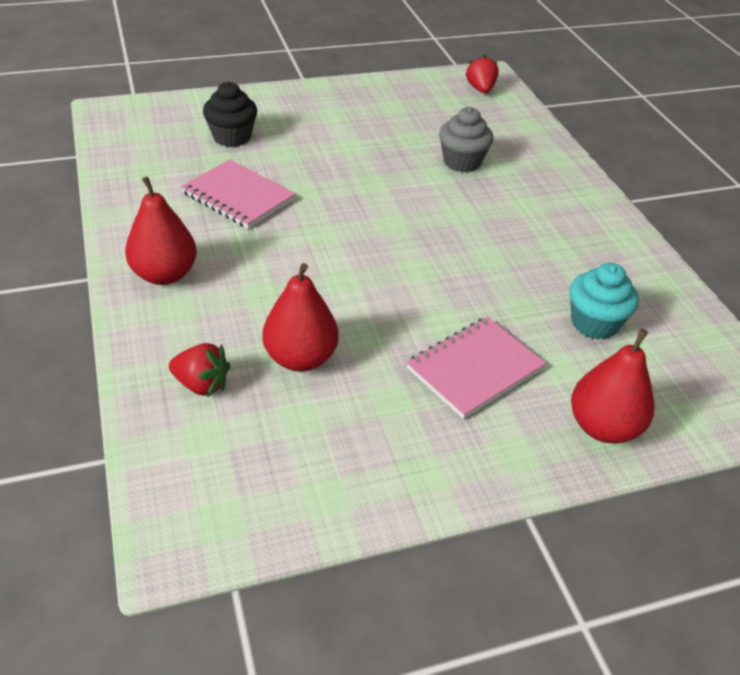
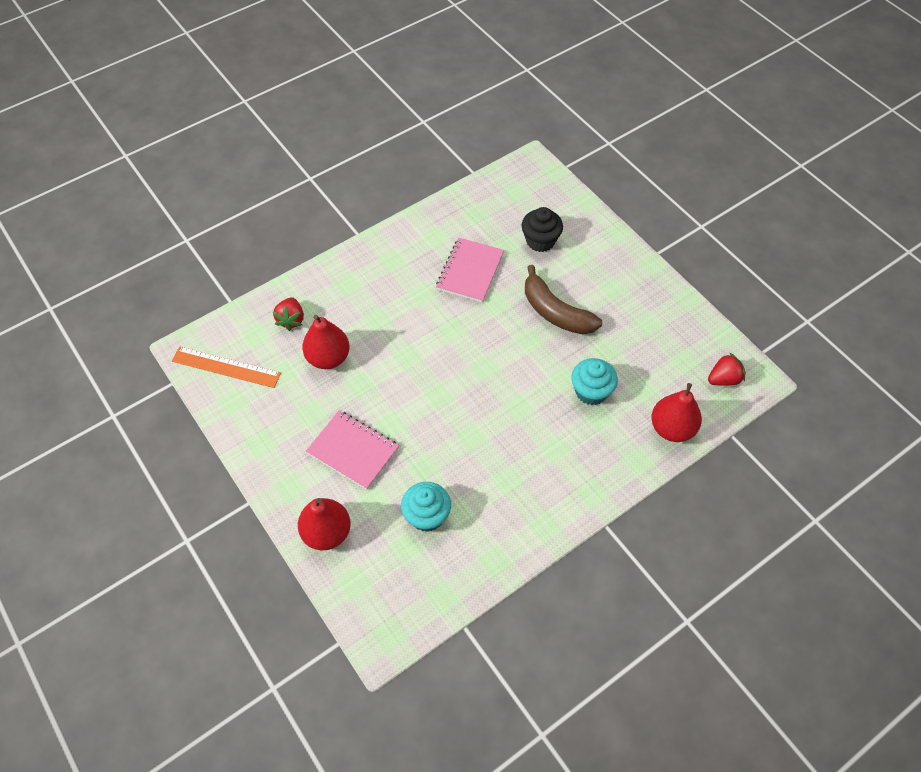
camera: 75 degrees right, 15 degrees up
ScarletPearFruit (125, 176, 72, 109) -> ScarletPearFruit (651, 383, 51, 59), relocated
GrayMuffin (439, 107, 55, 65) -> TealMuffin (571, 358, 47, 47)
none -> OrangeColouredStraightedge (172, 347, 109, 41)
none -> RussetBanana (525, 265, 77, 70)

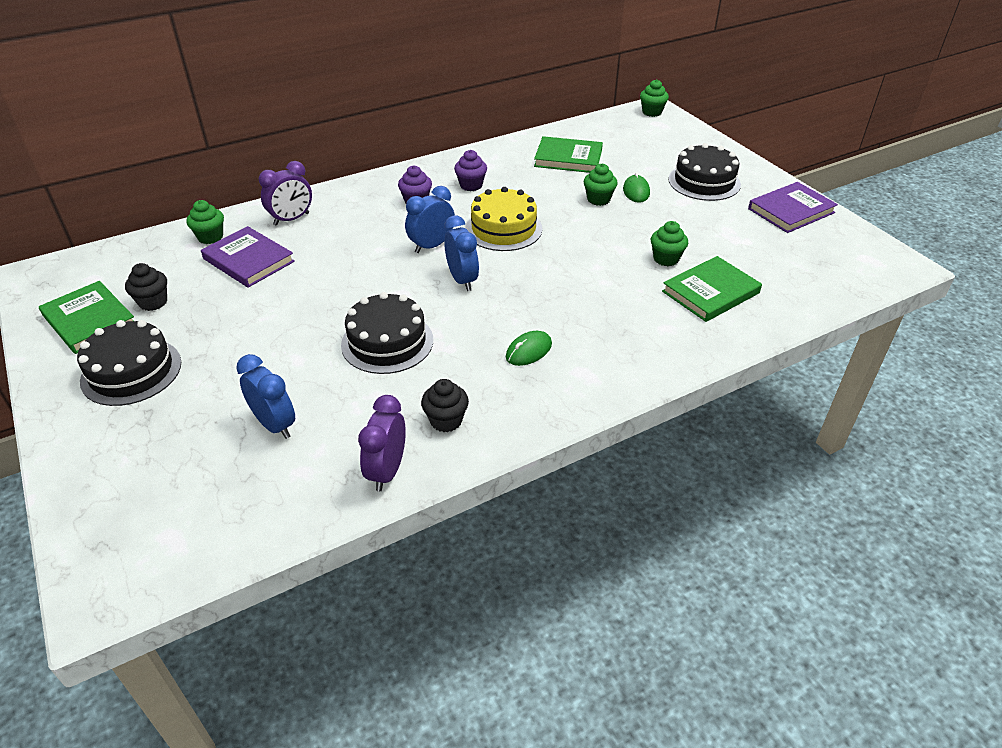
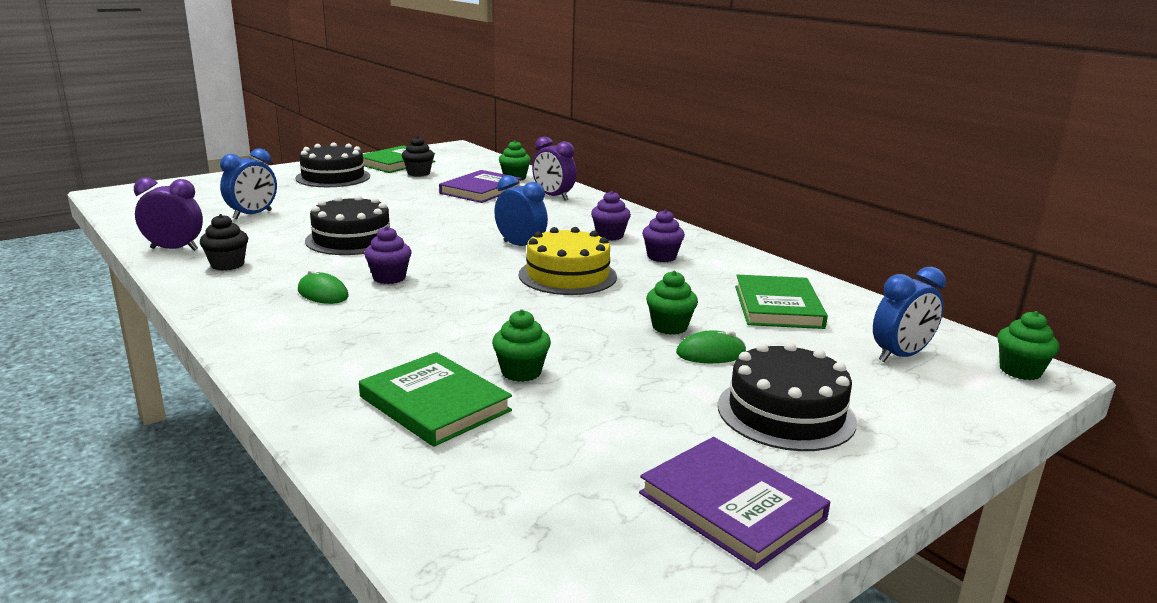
camera: 80 degrees right, 20 degrees down
BlueAlarmClock (444, 215, 35, 76) -> BlueAlarmClock (873, 267, 73, 95), relocated
none -> PurpleMuffin (364, 226, 48, 58)

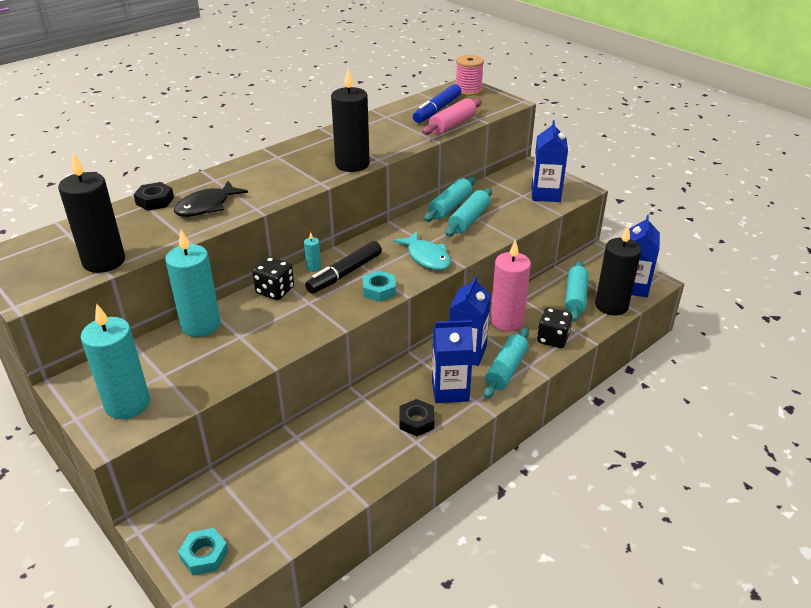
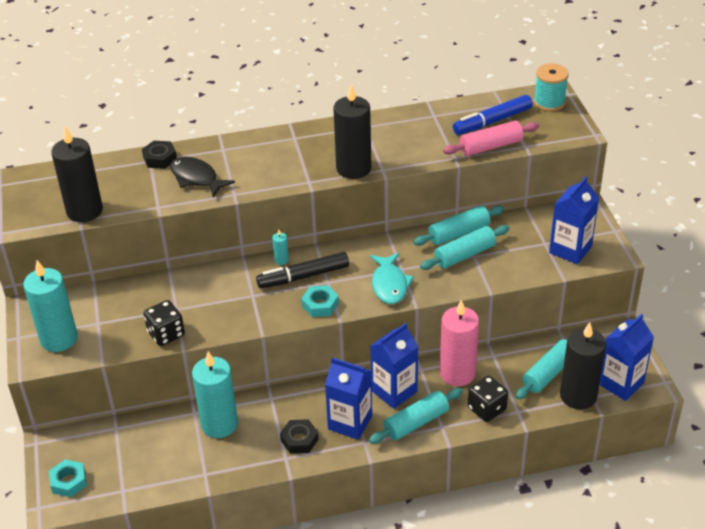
camera: 30 degrees right, 5 degrees up
TealCandle (165, 230, 56, 107) -> TealCandle (192, 351, 46, 87), relocated
BlackFish (174, 181, 74, 36) -> BlackFish (170, 157, 65, 41), 60 degrees clockwise
BlackDie (252, 257, 42, 43) -> BlackDie (143, 300, 42, 46), relocated
PinkReelOfThread (456, 55, 28, 41) -> TealReelOfThread (534, 64, 35, 47)

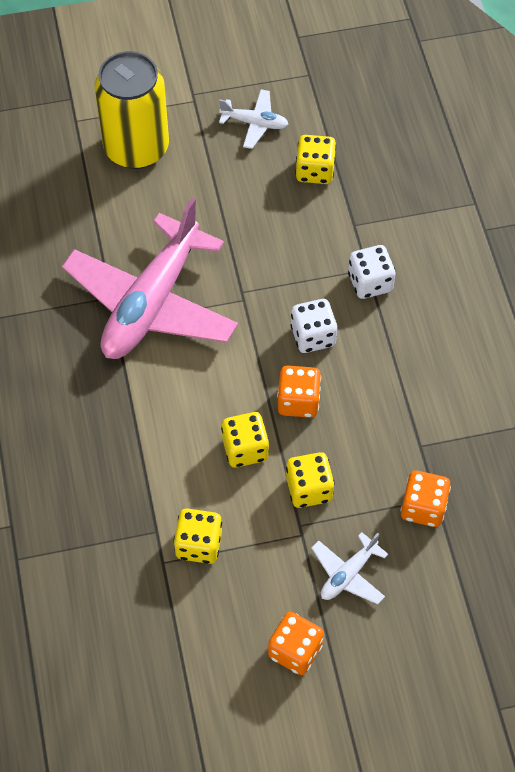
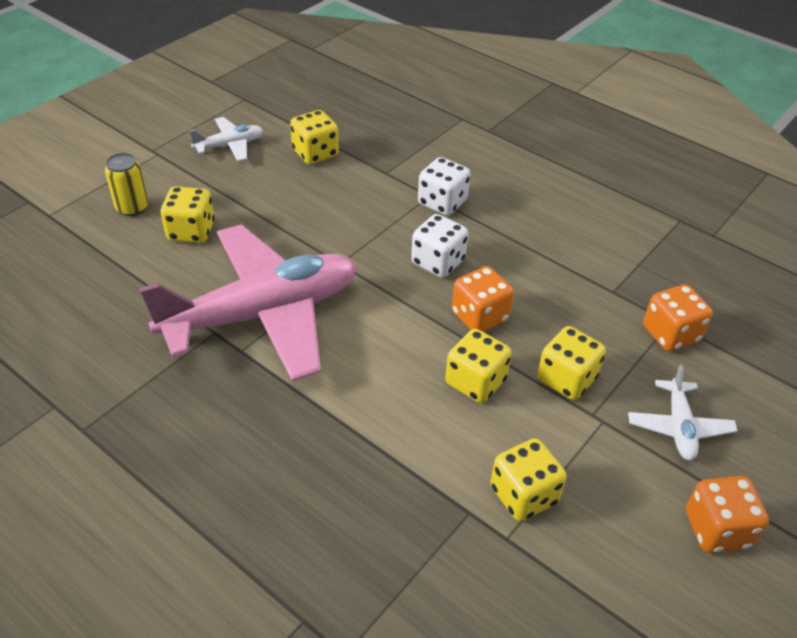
camera: 40 degrees left, 15 degrees down
PinkPlane (62, 198, 176, 161) -> PinkPlane (139, 224, 218, 158), 105 degrees counterclockwise
YellowSodaCan (94, 51, 75, 118) -> YellowSodaCan (105, 153, 44, 63), x0.45
none -> YellowDie (161, 186, 54, 57)

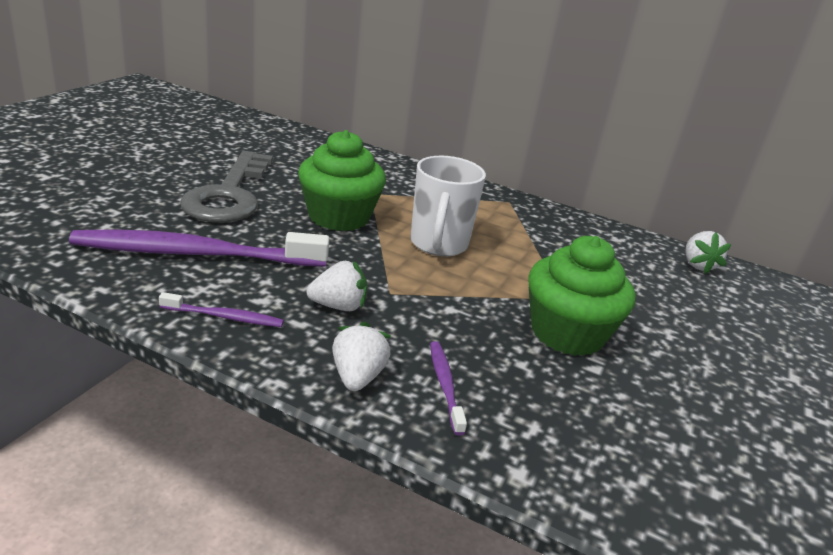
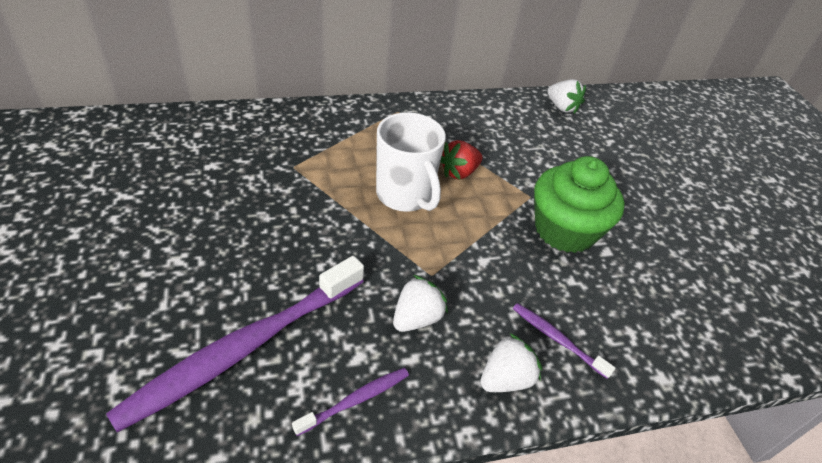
camera: 40 degrees left, 15 degrees up
GrayKey (180, 151, 93, 72) -> none
EmeraldMuffin (298, 130, 88, 101) -> none
SnowWhiteStrawberry (332, 322, 59, 69) -> SnowWhiteStrawberry (480, 333, 62, 59), 90 degrees clockwise
none -> ScarletStrawberry (440, 140, 42, 39)

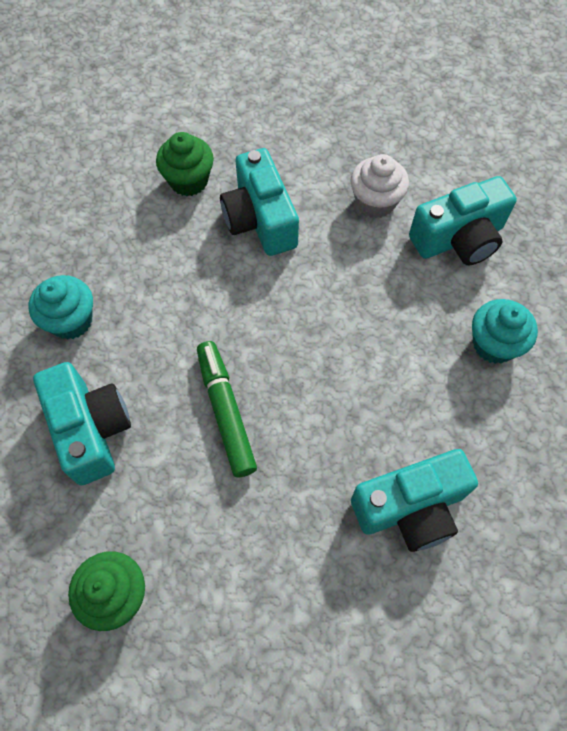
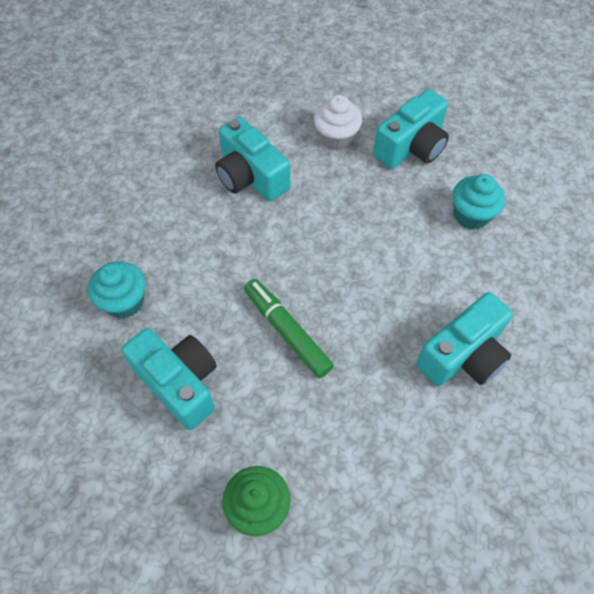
camera: 20 degrees left, 5 degrees down
EmeraldMuffin (156, 132, 58, 64) -> none

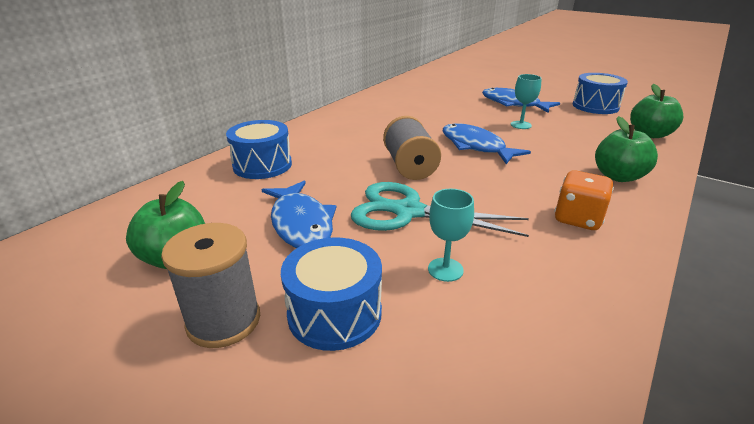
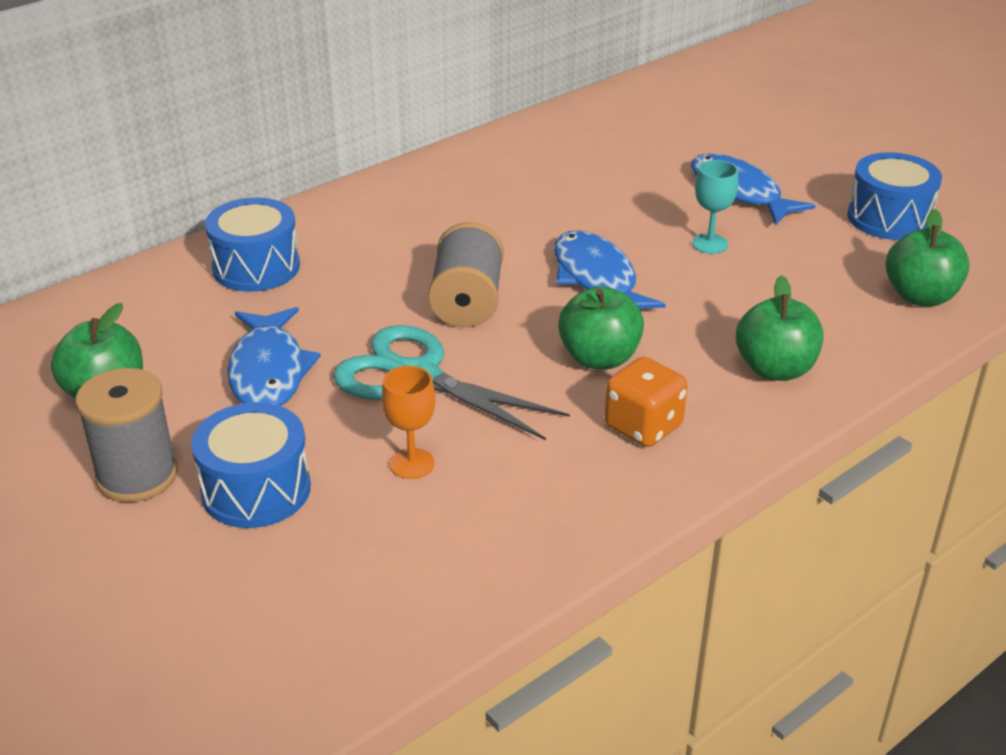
camera: 15 degrees right, 5 degrees up
TealGoblet (428, 189, 46, 93) -> OrangeColouredGoblet (382, 366, 53, 113)
none -> EmeraldAppleFruit (558, 286, 86, 83)

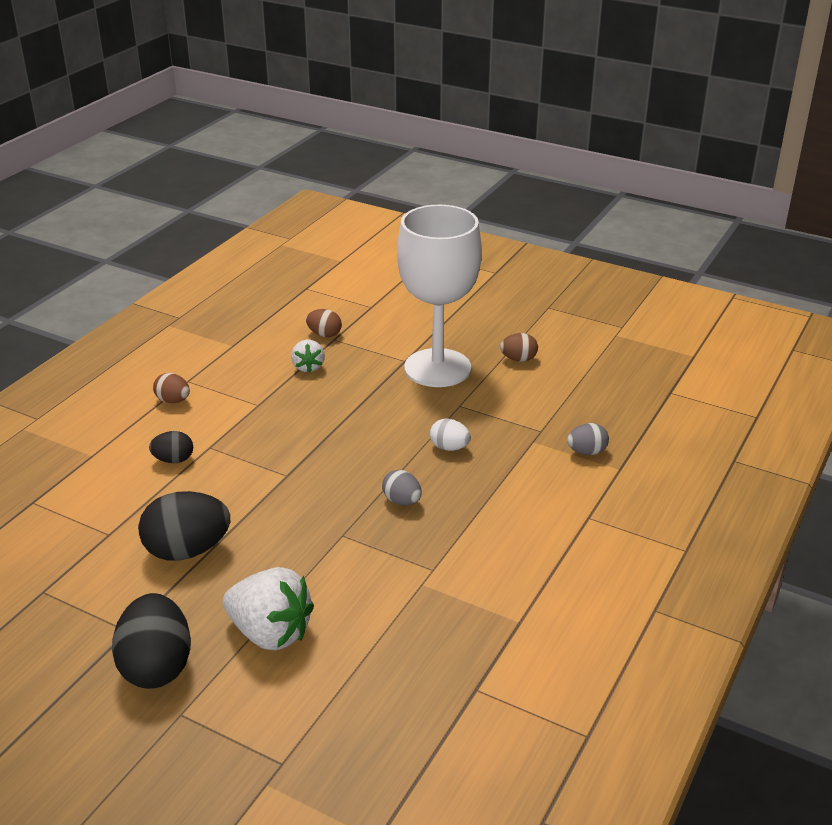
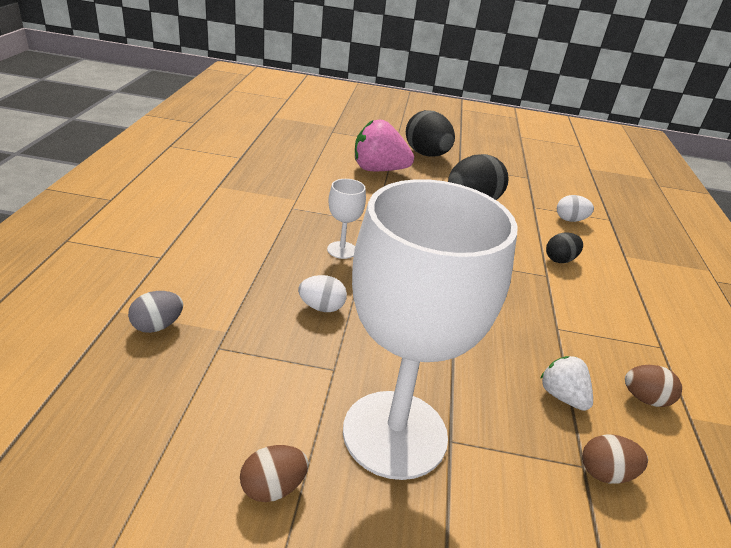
camera: 155 degrees right, 0 degrees up
RussetEggShape (153, 373, 37, 30) -> RussetEggShape (625, 365, 57, 42), relocated
SnowWhiteStrawberry (223, 567, 91, 84) -> PinkStrawberry (355, 120, 59, 51)
GrayEggShape (382, 470, 40, 35) -> SnowWhiteGoblet (327, 179, 39, 80)
none -> SnowWhiteEggShape (557, 195, 37, 27)

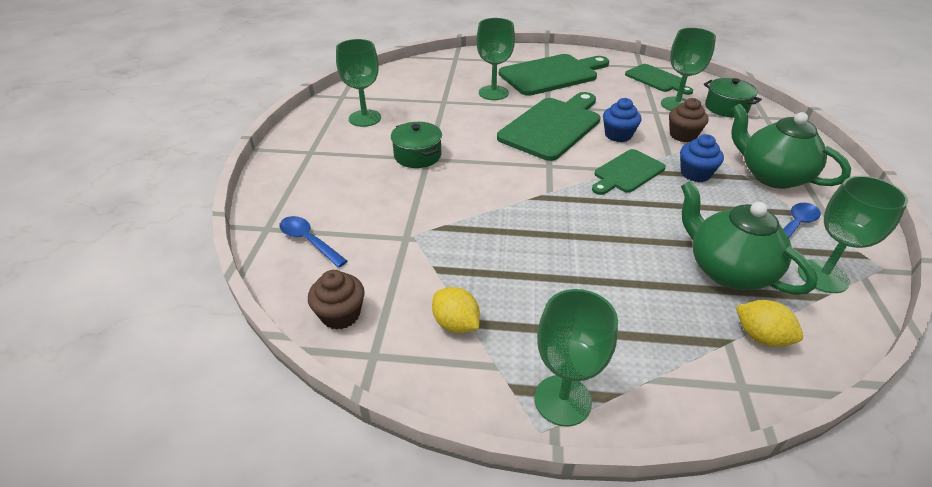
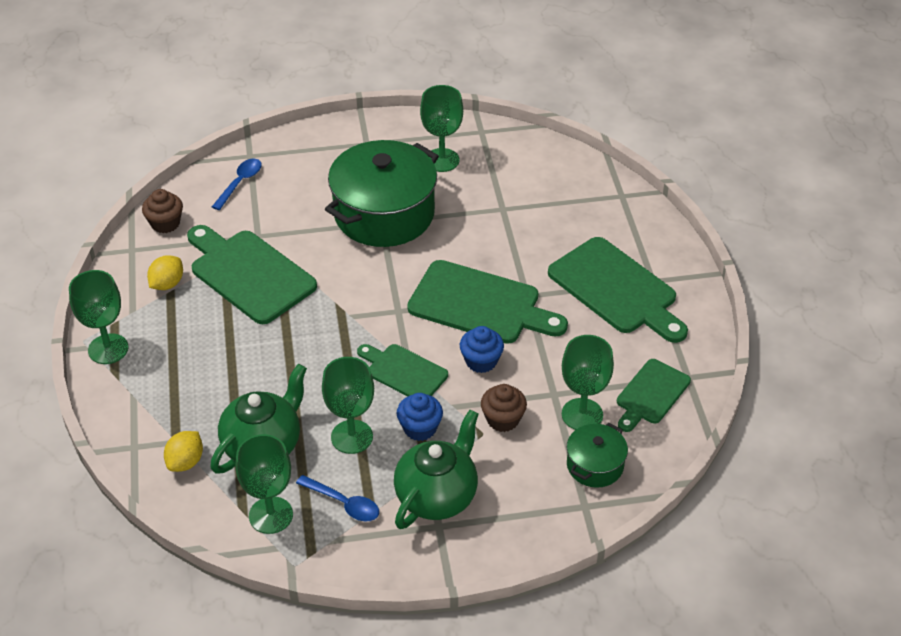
camera: 75 degrees right, 5 degrees up
EmeraldStockpot (391, 122, 51, 46) -> EmeraldStockpot (325, 140, 114, 107), x2.07
EmeraldGoblet (476, 18, 39, 82) -> EmeraldGoblet (322, 357, 52, 97), relocated
none -> EmeraldBreadBoard (187, 225, 130, 99)

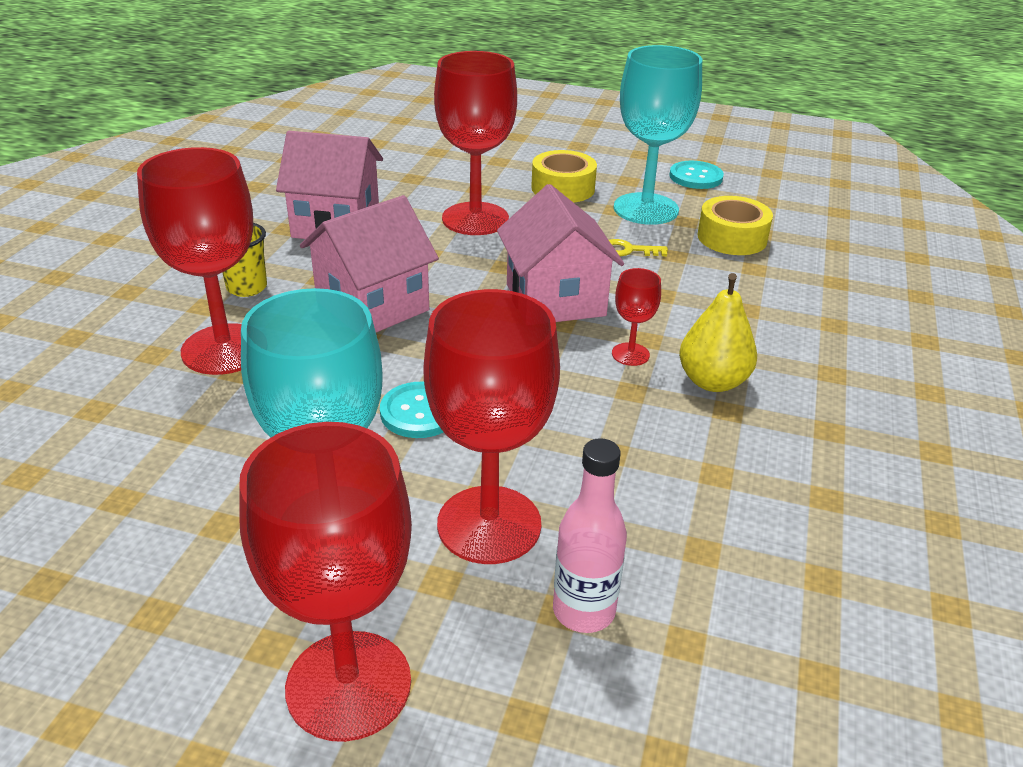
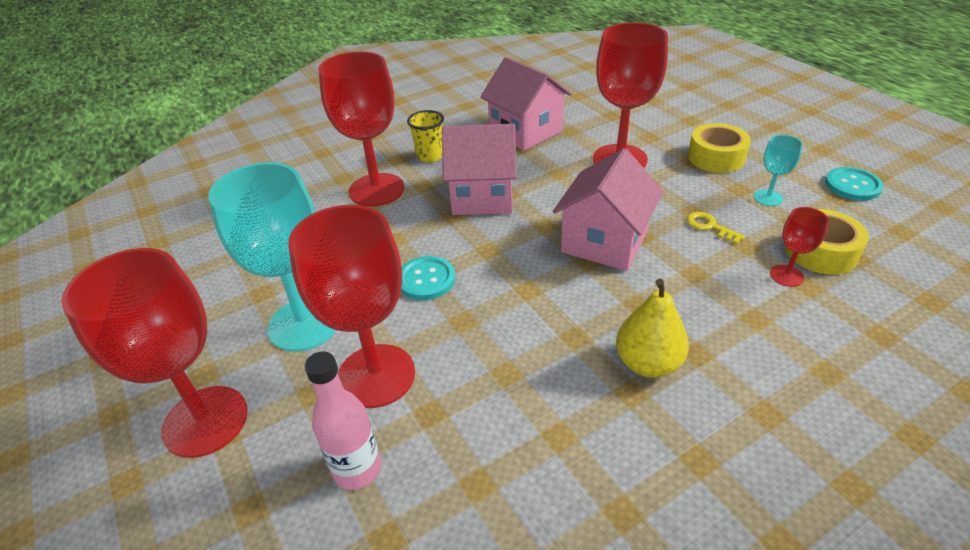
camera: 45 degrees right, 5 degrees up
ScarletGoblet (612, 268, 49, 98) -> ScarletGoblet (770, 207, 59, 80), relocated
TealGoblet (614, 45, 88, 180) -> TealGoblet (754, 135, 49, 71), x0.46

